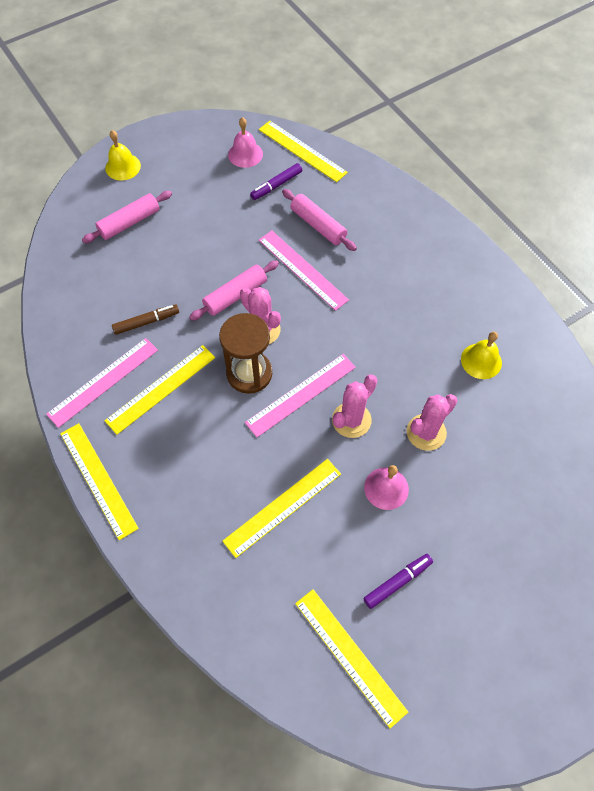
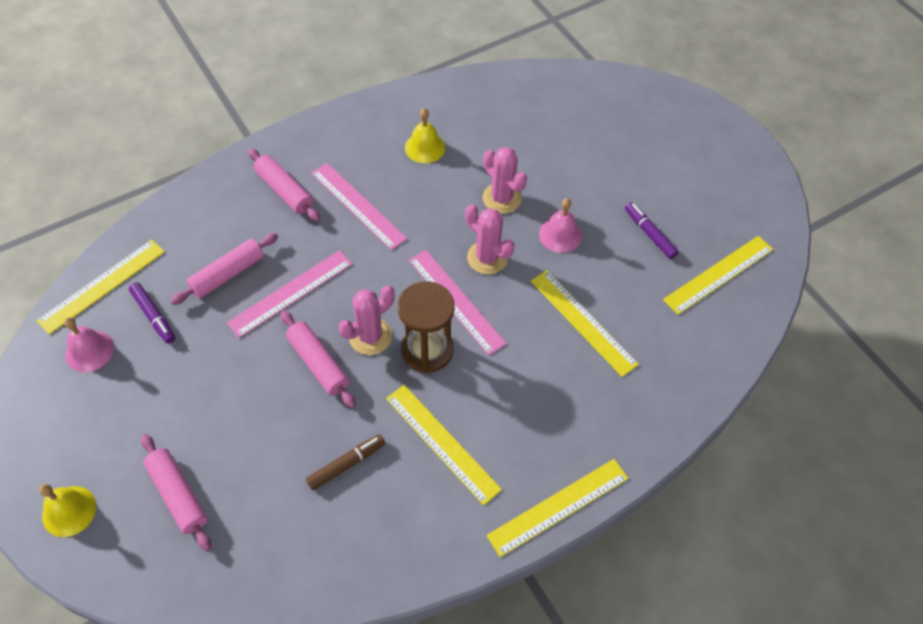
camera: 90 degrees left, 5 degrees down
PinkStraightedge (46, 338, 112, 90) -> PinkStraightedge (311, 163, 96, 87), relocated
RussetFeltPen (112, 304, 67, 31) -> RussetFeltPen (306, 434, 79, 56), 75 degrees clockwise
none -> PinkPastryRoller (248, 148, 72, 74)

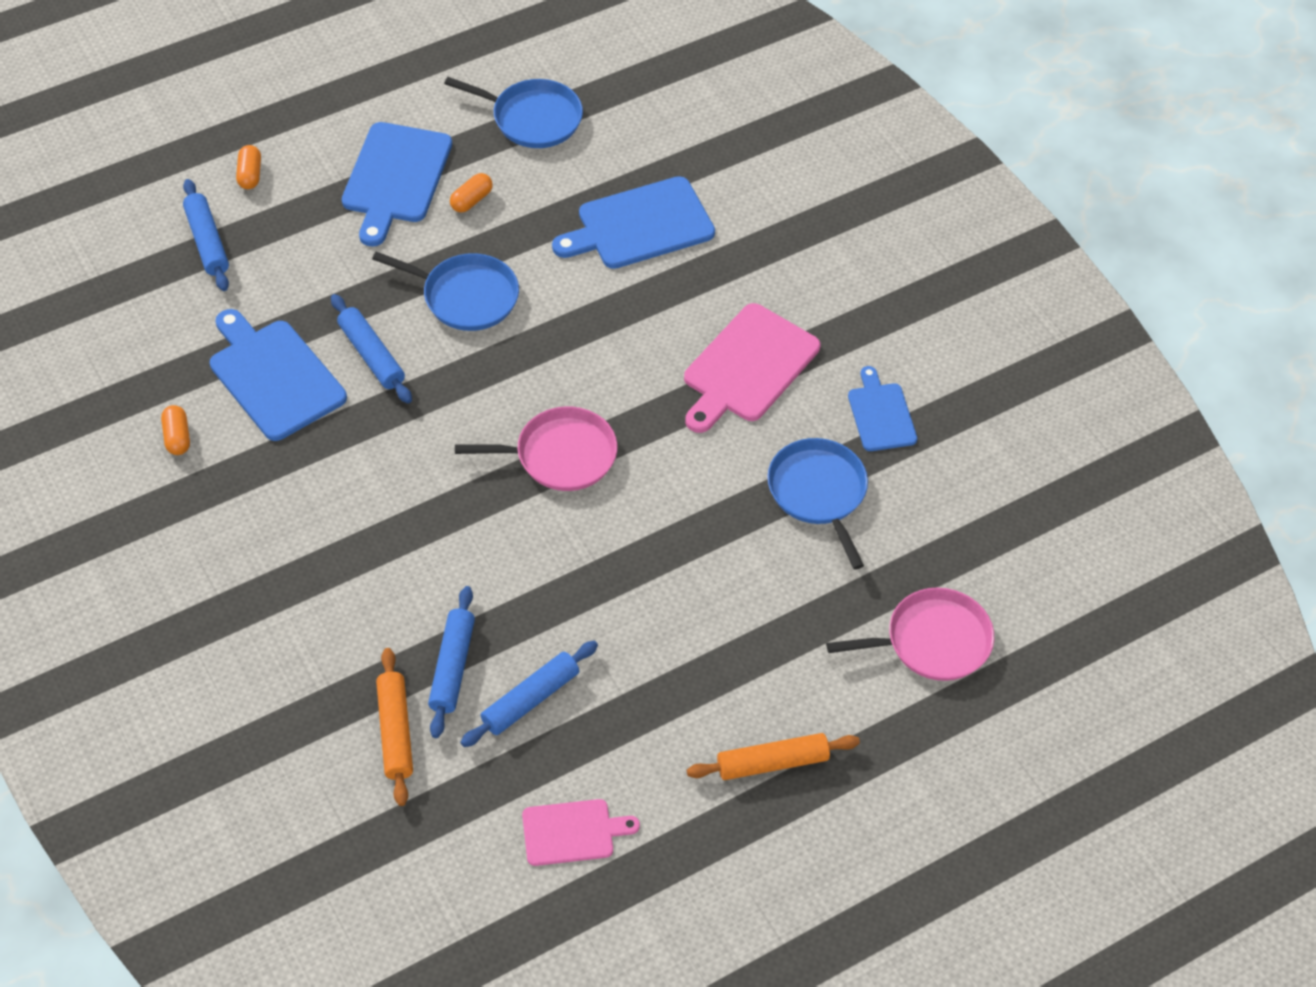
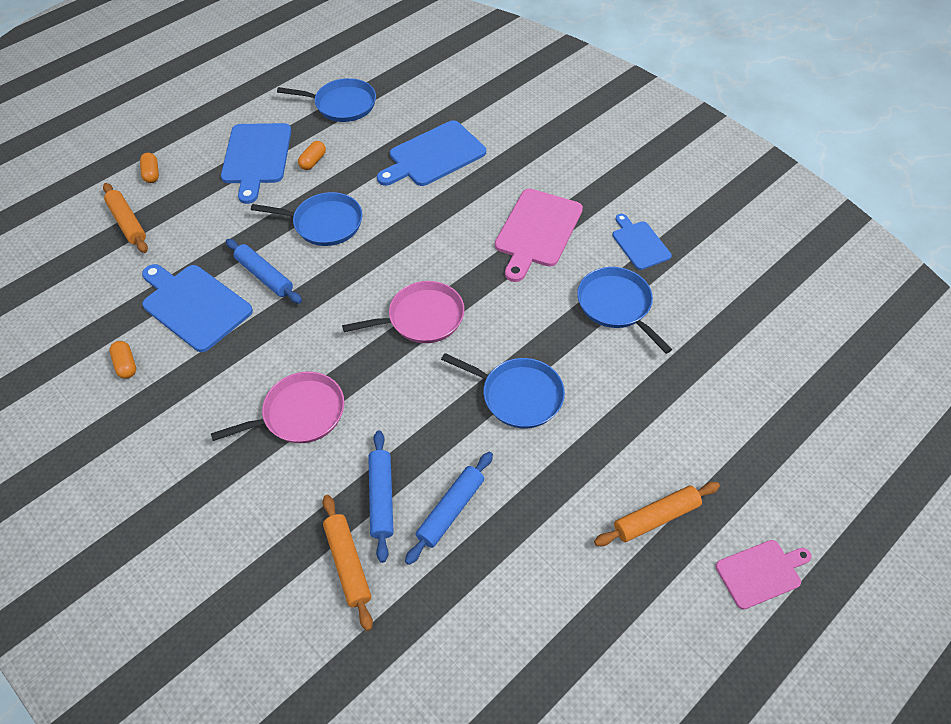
camera: 10 degrees left, 0 degrees up
BluePastryRoller (183, 179, 46, 112) -> OrangeColouredPastryRoller (103, 183, 45, 70)
PinkBreadBoard (522, 799, 118, 67) -> PinkBreadBoard (715, 540, 96, 70), relocated
PinkSkillet (826, 588, 168, 93) -> PinkSkillet (211, 372, 133, 71), relocated
none -> BlueSkillet (441, 353, 124, 75)

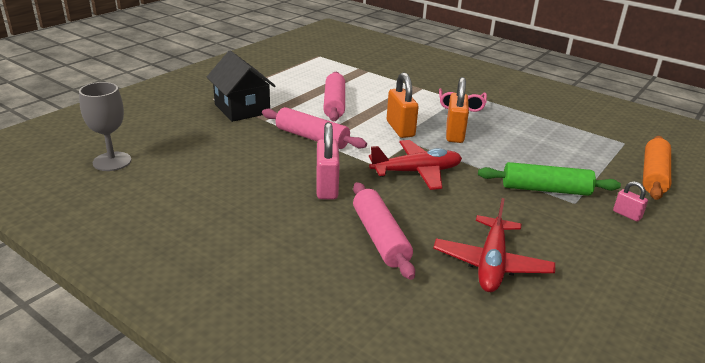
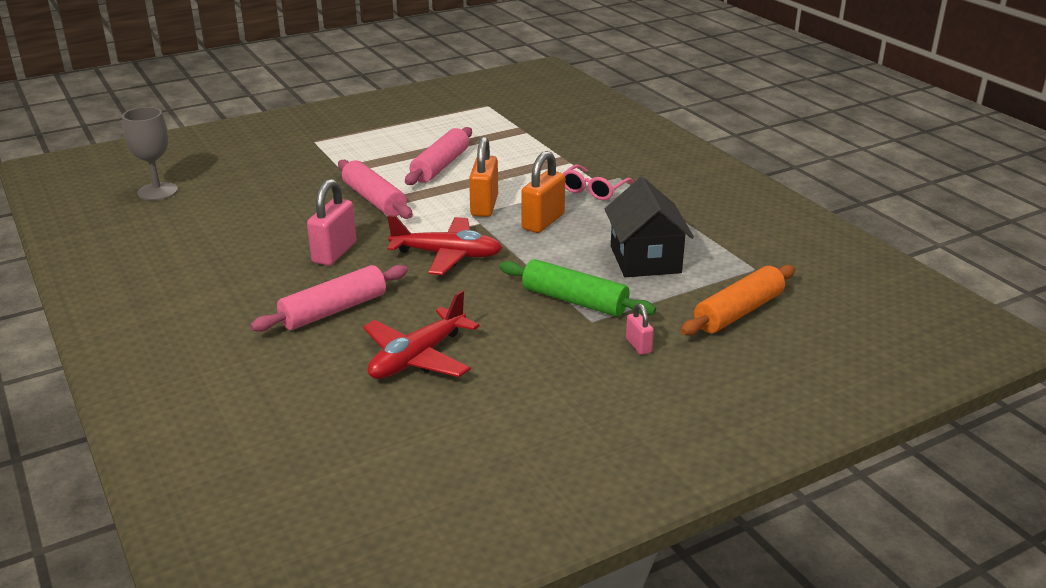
camera: 25 degrees right, 0 degrees up
BlackHouse (207, 50, 69, 72) -> BlackHouse (605, 177, 89, 100), relocated
PinkPastryRoller (353, 182, 62, 98) -> PinkPastryRoller (250, 265, 158, 67), 45 degrees clockwise

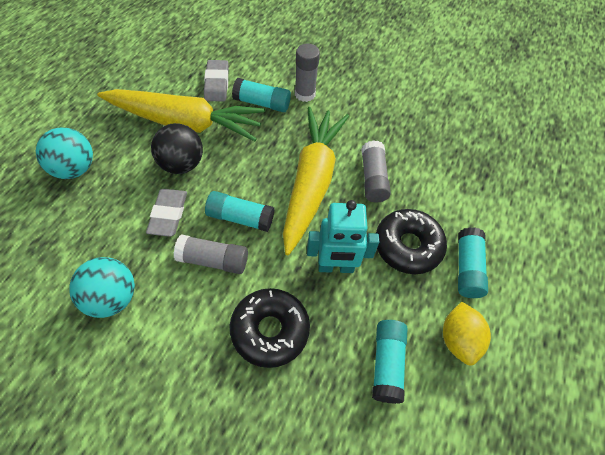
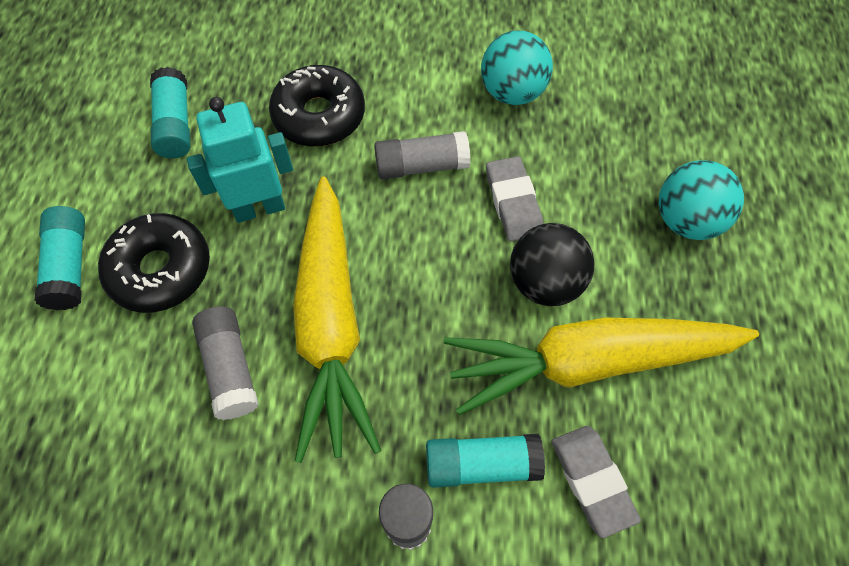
camera: 165 degrees right, 5 degrees up
TealGlue (205, 191, 69, 41) -> none
YellowCitrusFruit (443, 302, 48, 64) -> none

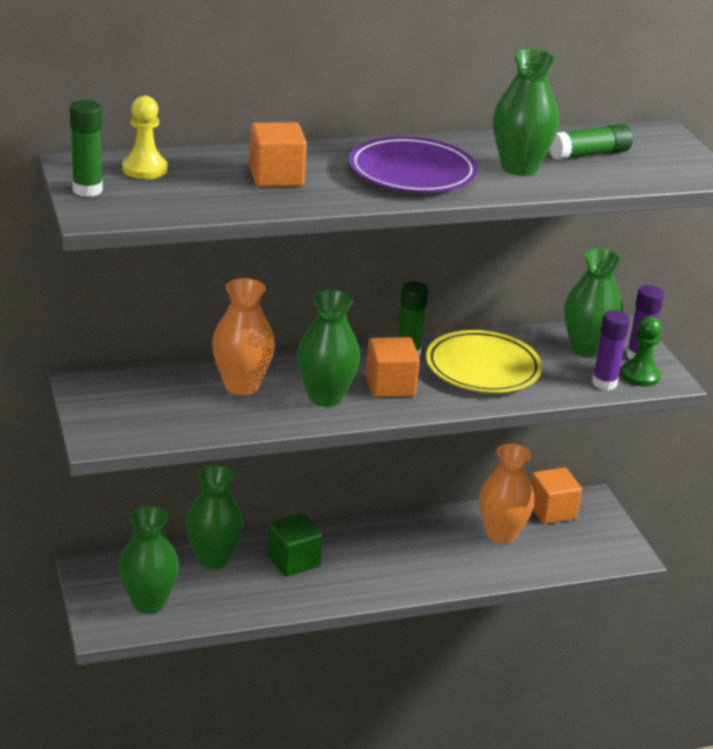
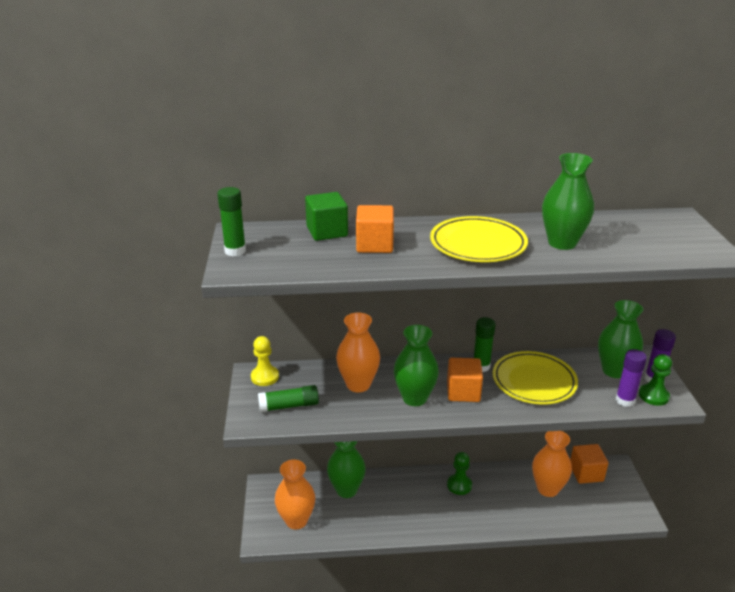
camera: 15 degrees right, 0 degrees up
EmeraldVase (118, 506, 61, 108) -> OrangeColouredVase (275, 459, 40, 70)
YellowPawn (122, 96, 45, 83) -> YellowPawn (251, 336, 28, 50), relocated
EmeraldBlock (267, 513, 56, 64) -> EmeraldBlock (305, 192, 43, 49), relocated
PurplePlate (349, 136, 129, 57) -> YellowPlate (430, 216, 98, 46)
EmeraldGlue (549, 124, 84, 36) -> EmeraldGlue (258, 385, 61, 27), relocated
none -> EmeraldPawn (447, 452, 25, 43)

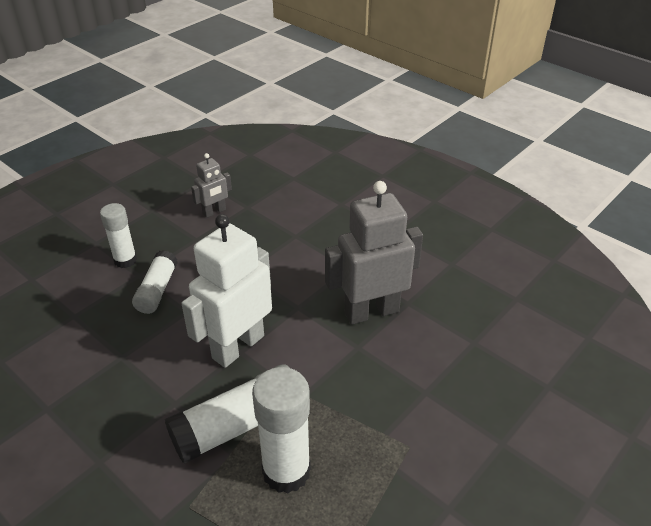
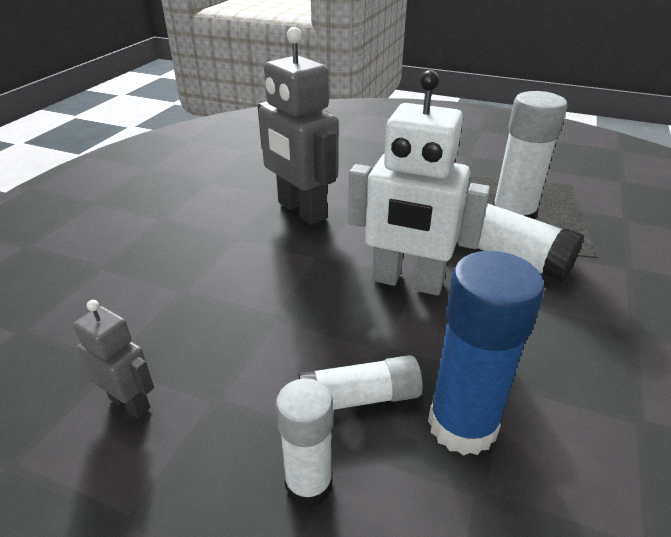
camera: 110 degrees left, 5 degrees down
none -> BlueGlue (428, 251, 117, 205)

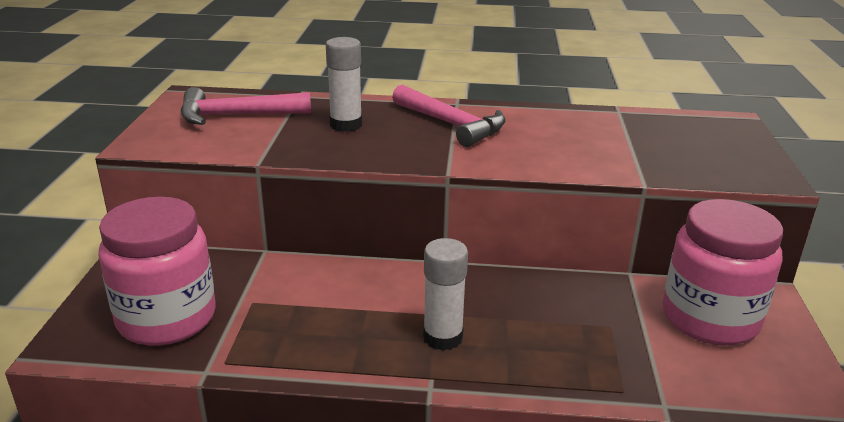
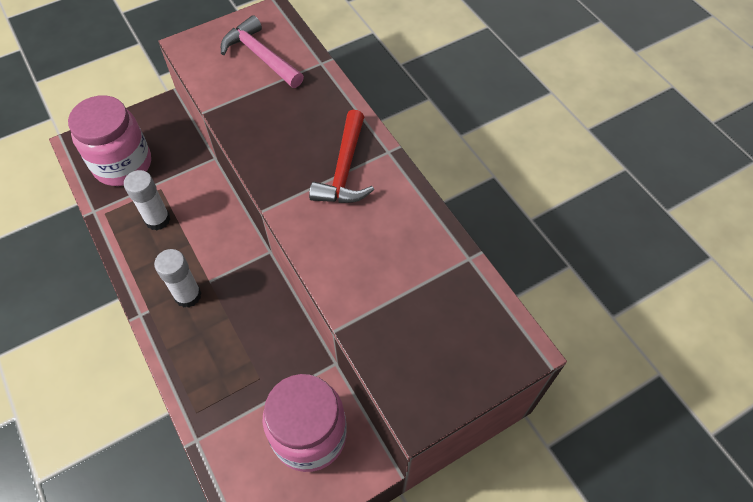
camera: 55 degrees right, 30 degrees up
SnowWhiteGlue (326, 37, 36, 95) -> SnowWhiteGlue (124, 170, 47, 61), relocated
PinkClawHammer (392, 85, 113, 62) -> ScarletClawHammer (309, 110, 65, 93)

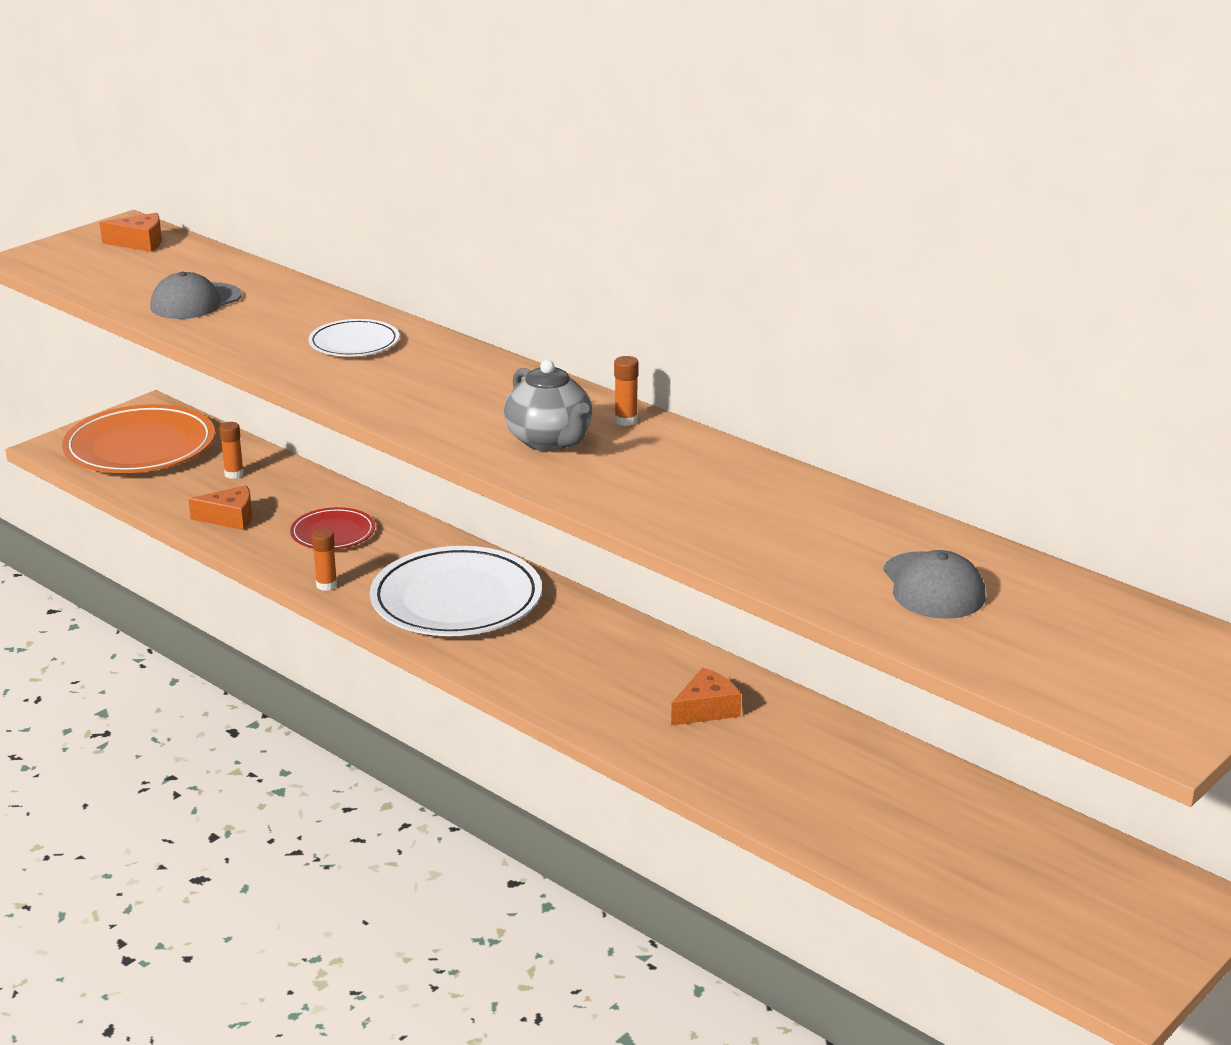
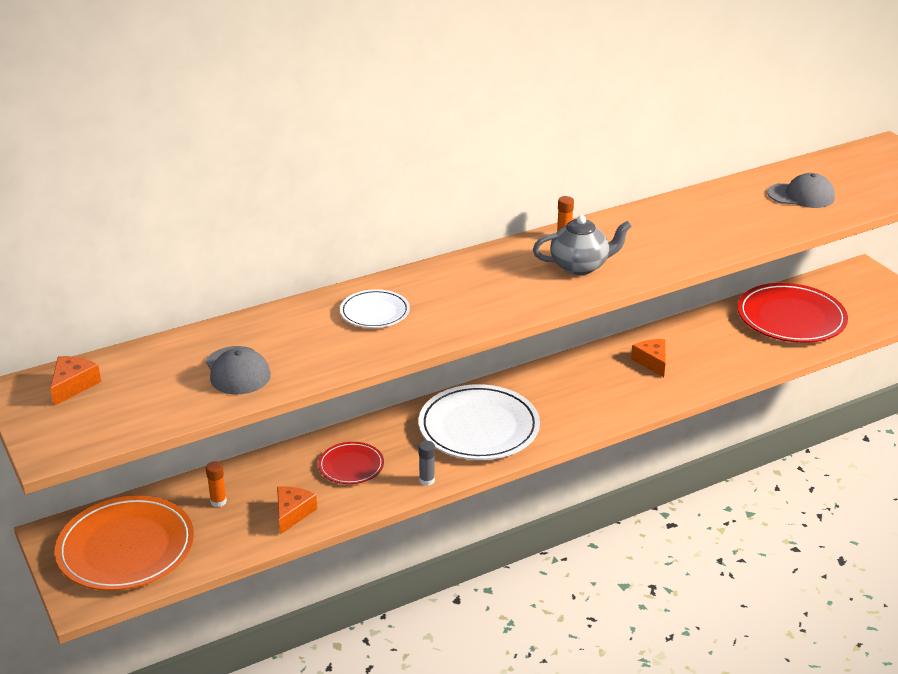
camera: 70 degrees left, 5 degrees up
OrangeColouredGlue (312, 528, 25, 63) -> GrayGlue (418, 441, 17, 45)
none -> ScarletPlate (737, 283, 111, 60)

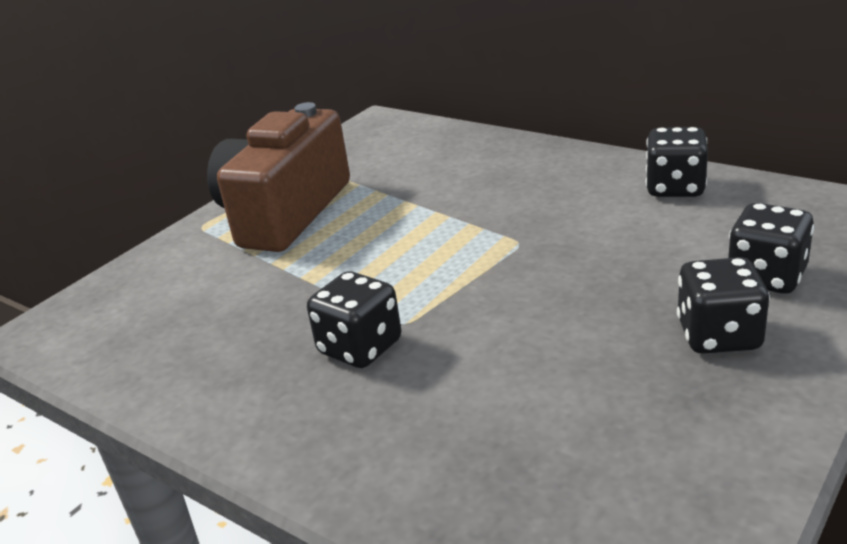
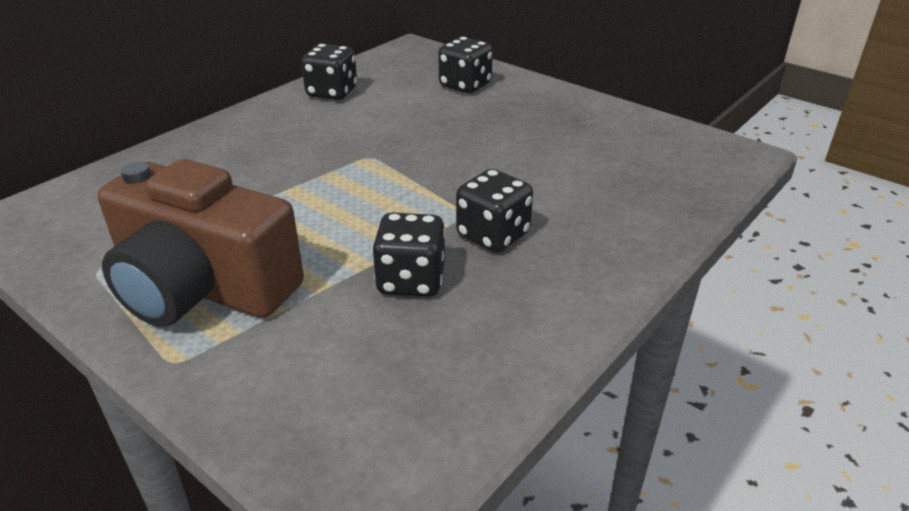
camera: 90 degrees left, 5 degrees up
BlackDie (677, 257, 93, 97) -> BlackDie (372, 213, 74, 84), relocated

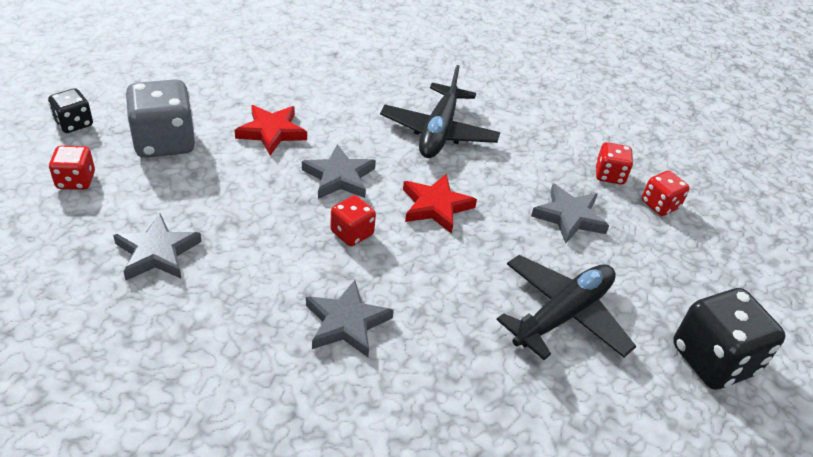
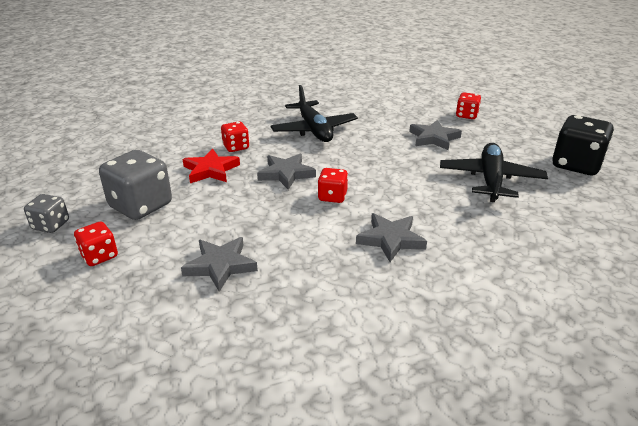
camera: 30 degrees left, 10 degrees down
BlackDie (48, 88, 45, 45) -> GrayDie (24, 194, 45, 39)
ScarletStarShape (403, 174, 74, 60) -> none
ScarletDie (596, 142, 37, 43) -> ScarletDie (221, 122, 28, 30), relocated

